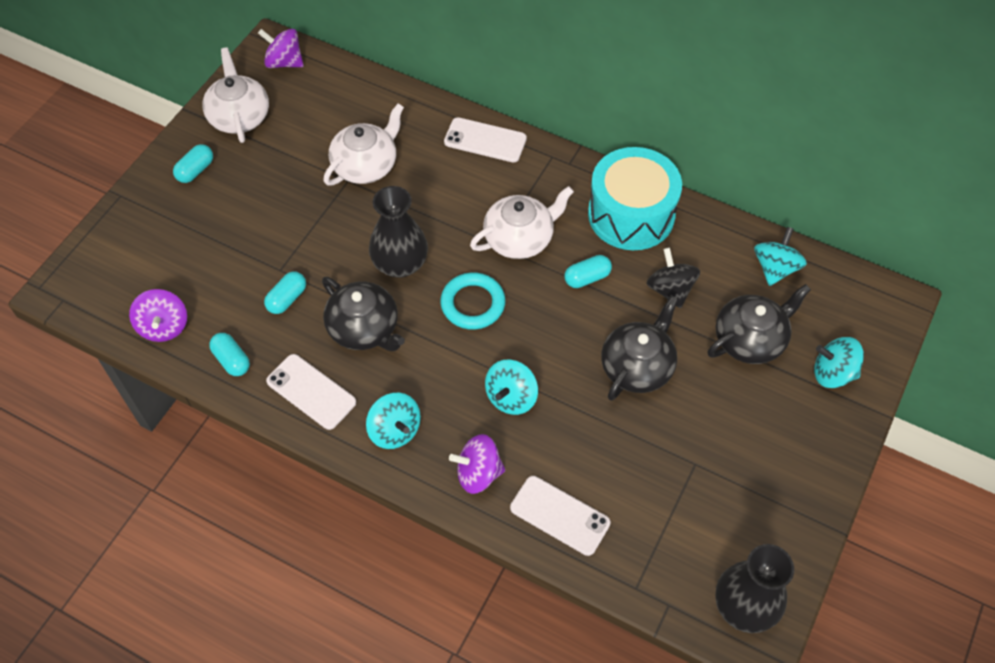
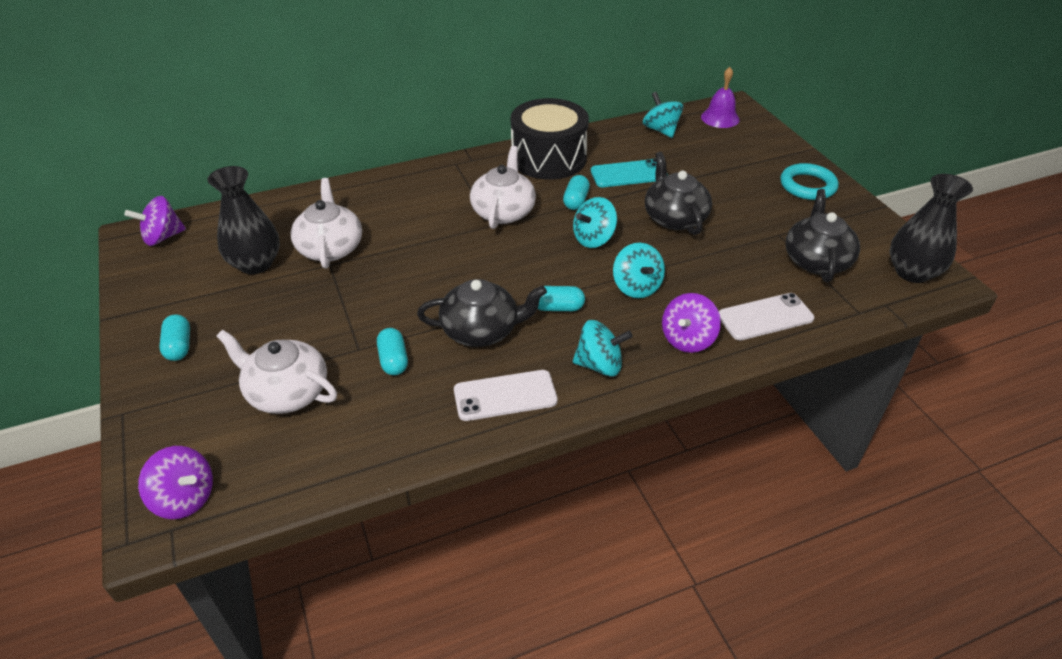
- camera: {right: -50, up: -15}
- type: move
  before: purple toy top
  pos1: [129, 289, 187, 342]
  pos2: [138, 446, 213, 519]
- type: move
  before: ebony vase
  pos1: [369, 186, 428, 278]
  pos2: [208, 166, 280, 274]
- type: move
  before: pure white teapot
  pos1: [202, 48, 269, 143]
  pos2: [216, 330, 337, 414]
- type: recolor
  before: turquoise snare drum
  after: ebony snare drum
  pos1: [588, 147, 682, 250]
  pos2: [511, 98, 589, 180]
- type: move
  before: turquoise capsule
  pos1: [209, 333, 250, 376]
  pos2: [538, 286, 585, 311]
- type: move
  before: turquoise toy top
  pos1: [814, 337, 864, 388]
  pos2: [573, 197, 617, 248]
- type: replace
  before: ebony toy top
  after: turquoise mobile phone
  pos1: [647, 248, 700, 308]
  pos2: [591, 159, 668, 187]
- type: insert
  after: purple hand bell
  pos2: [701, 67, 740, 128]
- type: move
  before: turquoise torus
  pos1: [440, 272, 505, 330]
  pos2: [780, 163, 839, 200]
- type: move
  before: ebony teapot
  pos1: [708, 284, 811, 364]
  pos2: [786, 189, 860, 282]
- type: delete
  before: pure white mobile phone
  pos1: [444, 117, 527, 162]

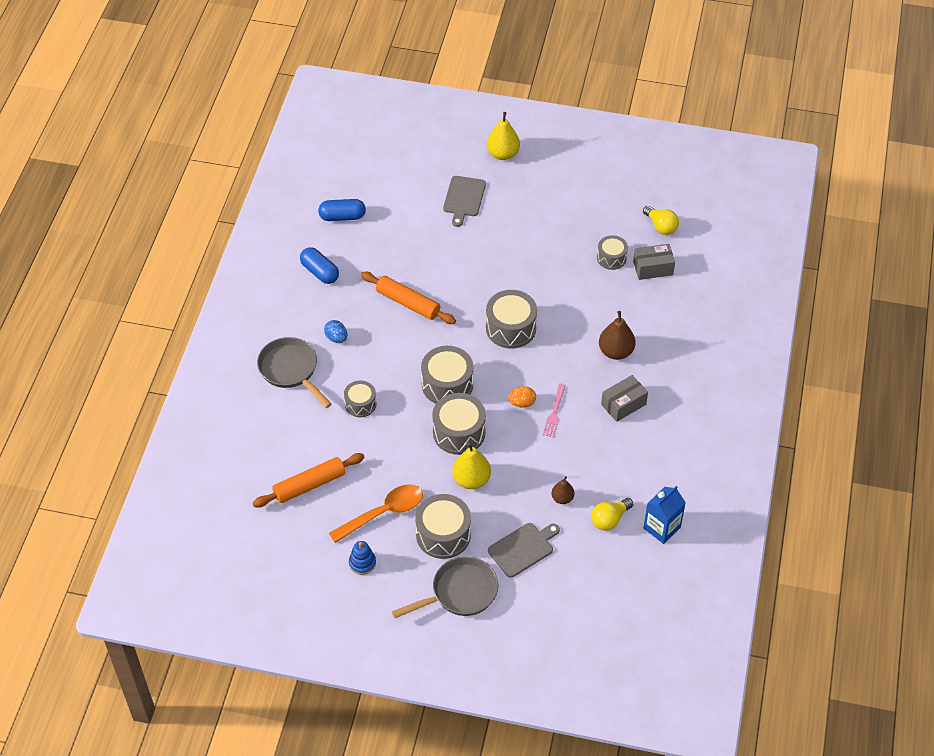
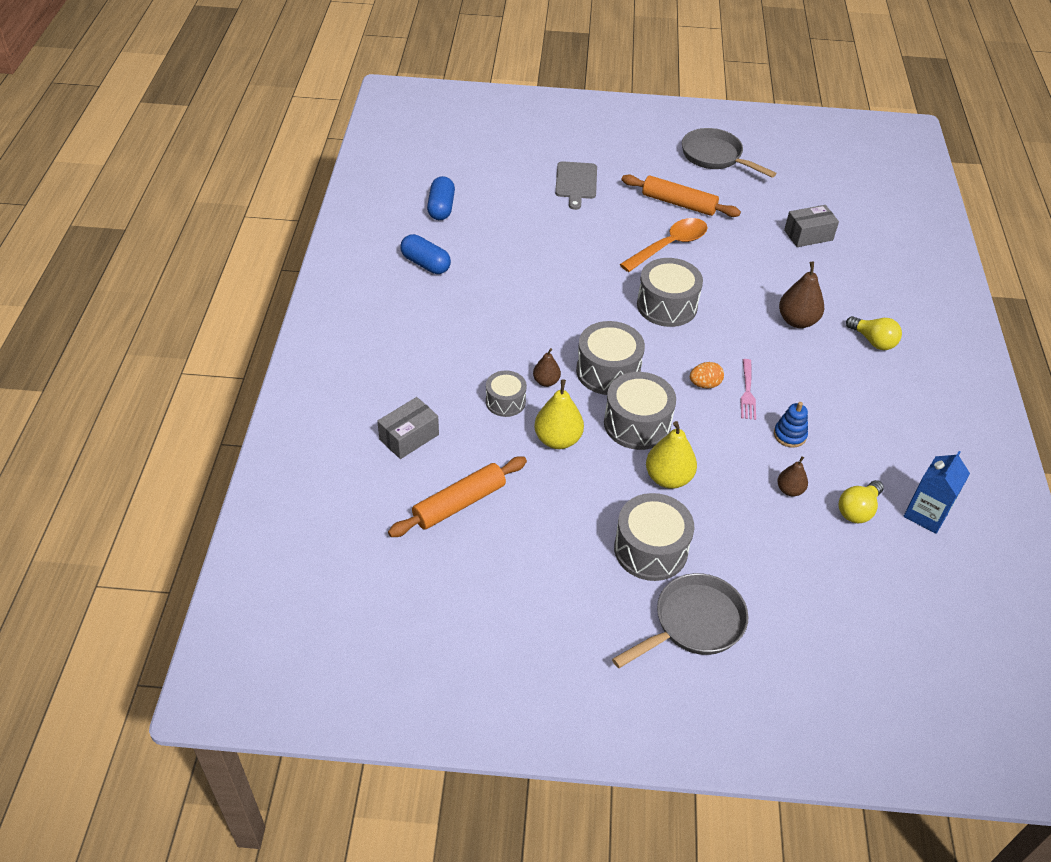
- camera: {right: -10, up: -5}
- type: move
  before: ash-grey package
  pos1: [601, 375, 648, 422]
  pos2: [377, 397, 439, 459]
- type: rotate
  before: blue capsule
  pos1: [318, 199, 366, 221]
  pos2: [427, 176, 455, 220]
  turn: -75
- type: insert
  after: brown pear fruit
  pos2: [533, 348, 561, 387]
- type: move
  before: yellow pear fruit
  pos1: [487, 112, 520, 160]
  pos2: [534, 379, 584, 449]
- type: move
  before: bright orange tablespoon
  pos1: [329, 484, 423, 543]
  pos2: [620, 218, 708, 272]
- type: move
  before: bright orange rolling pin
  pos1: [361, 272, 456, 324]
  pos2: [622, 174, 741, 217]
- type: move
  before: ash-grey skillet
  pos1: [257, 337, 332, 408]
  pos2: [682, 128, 776, 178]
- type: move
  before: blue stacking rings
  pos1: [349, 541, 376, 575]
  pos2: [774, 402, 808, 448]
- type: move
  before: yellow bulb
  pos1: [643, 206, 679, 235]
  pos2: [846, 316, 902, 350]
- type: delete
  before: blue egg shape
  pos1: [324, 320, 347, 343]
- type: delete
  before: ash-grey chopping board
  pos1: [488, 523, 560, 578]
- type: delete
  before: ash-grey snare drum
  pos1: [597, 235, 628, 270]

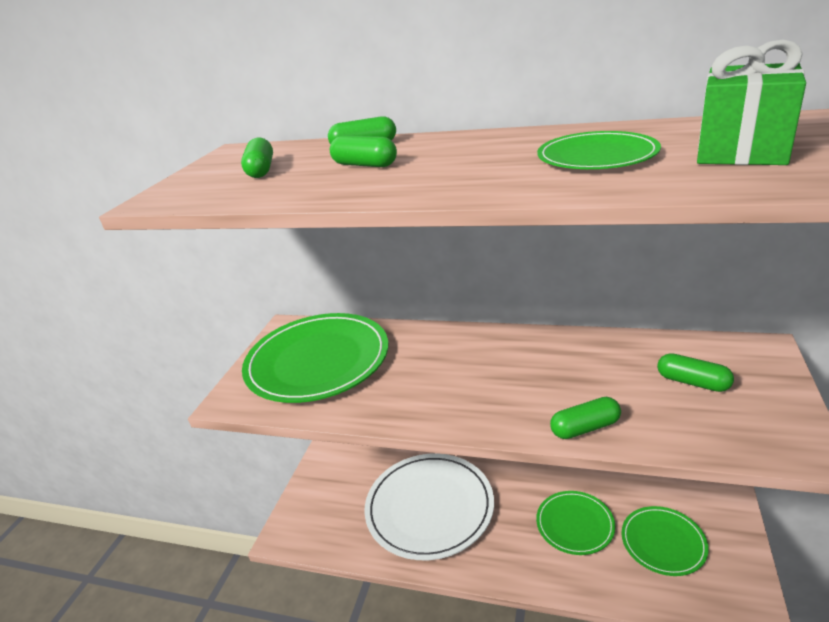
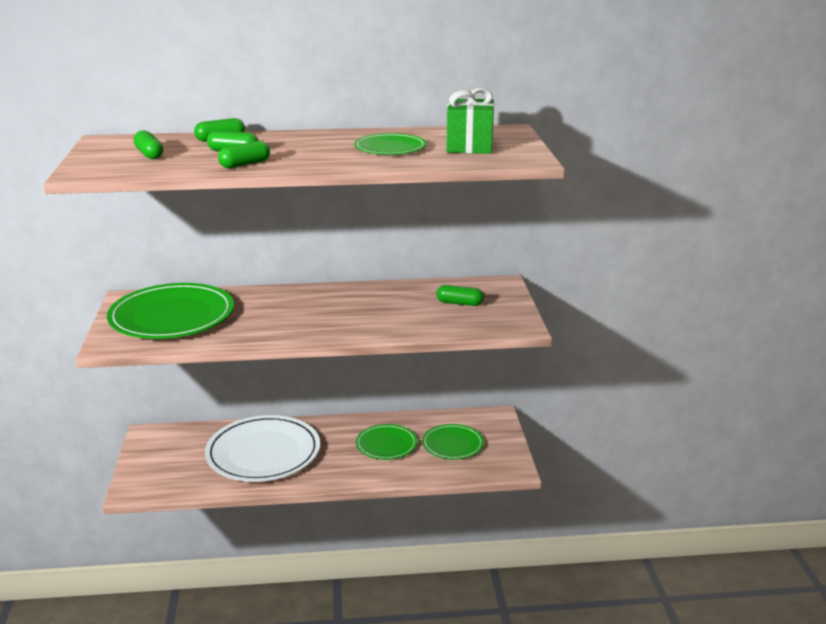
- camera: {right: -25, up: -5}
- type: move
  before: emerald capsule
  pos1: [550, 397, 621, 439]
  pos2: [218, 141, 270, 168]

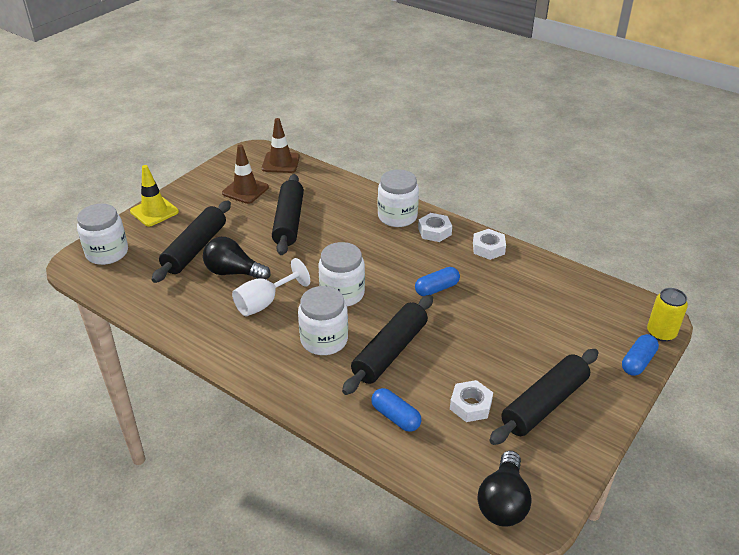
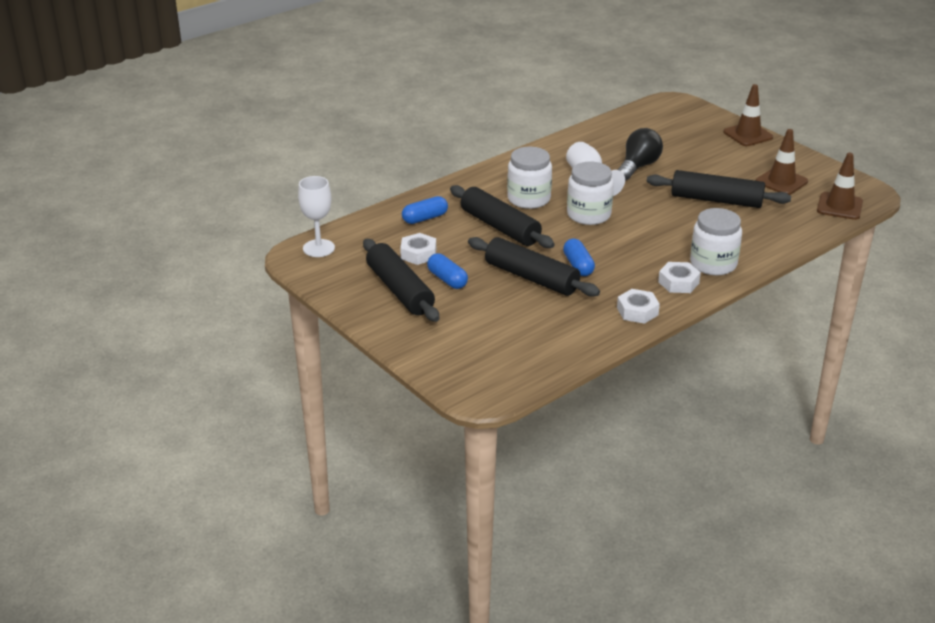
- camera: {right: 105, up: -5}
- type: replace
  before: ebony bulb
  after: pure white goblet
  pos1: [478, 451, 532, 527]
  pos2: [298, 176, 335, 257]
- type: move
  before: blue capsule
  pos1: [622, 334, 659, 376]
  pos2: [427, 253, 468, 289]
- type: move
  before: ebony rolling pin
  pos1: [152, 201, 231, 283]
  pos2: [468, 237, 600, 297]
- type: recolor
  before: yellow road cone
  after: brown road cone
  pos1: [130, 165, 179, 226]
  pos2: [723, 84, 773, 146]
- type: delete
  before: pure white jam jar
  pos1: [77, 204, 128, 265]
- type: delete
  before: yellow soda can
  pos1: [647, 288, 688, 342]

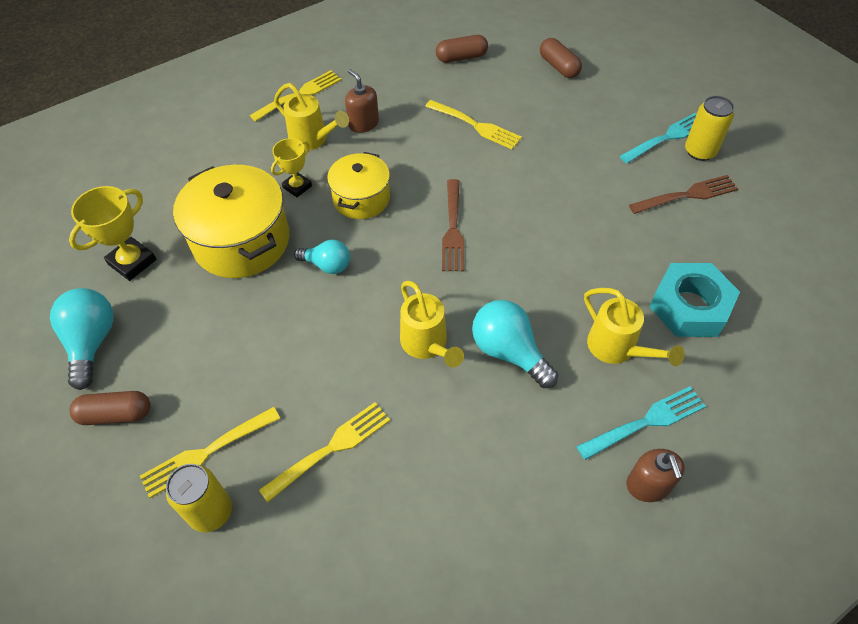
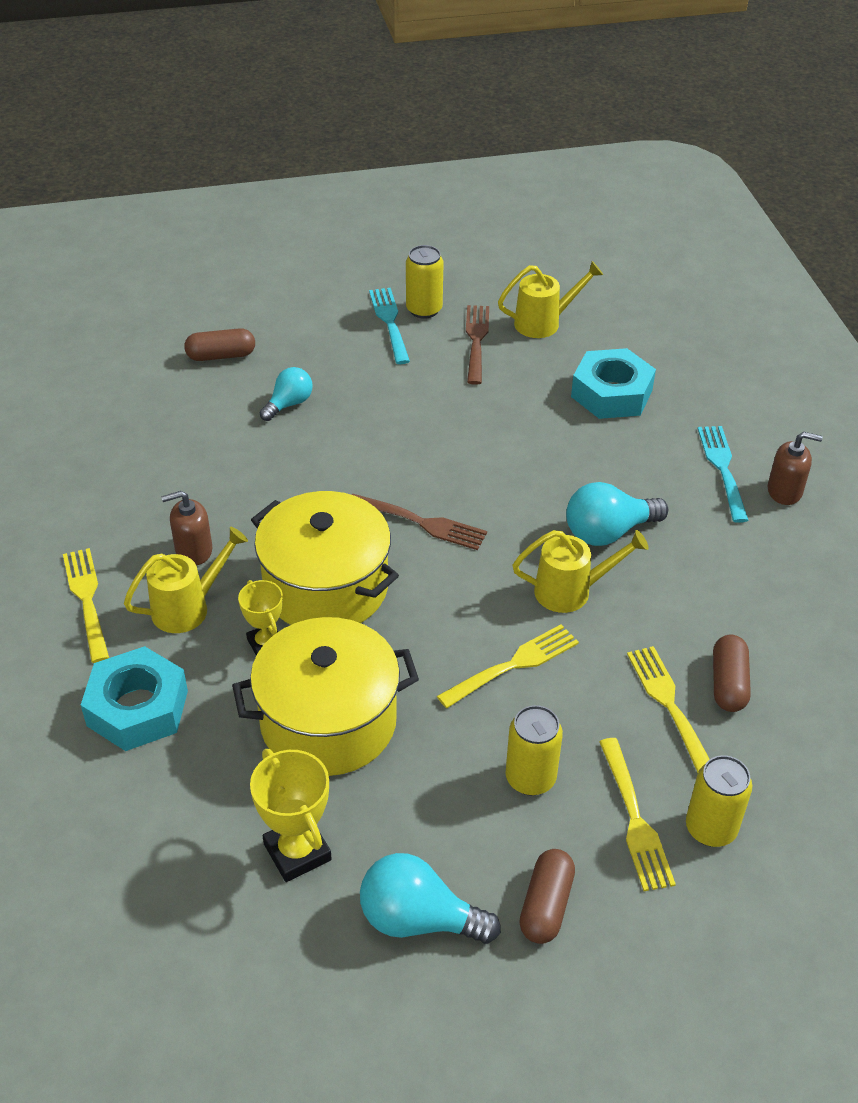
- camera: {right: -70, up: -10}
- type: insert
  after: turquoise nut
  pos2: [81, 646, 188, 751]
- type: resize
  before: yellow cooking pot
  pos1: [327, 152, 390, 219]
  pos2: [251, 491, 399, 625]
  scale: 1.63
- type: move
  before: turquoise bulb
  pos1: [294, 239, 350, 274]
  pos2: [260, 367, 313, 421]
- type: move
  before: yellow dinner fork
  pos1: [425, 100, 522, 149]
  pos2: [437, 624, 579, 708]
- type: move
  before: yellow sprinkling can
  pos1: [584, 288, 685, 366]
  pos2: [498, 261, 603, 338]
- type: insert
  after: yellow soda can
  pos2: [505, 705, 563, 796]
- type: move
  before: brown capsule
  pos1: [436, 35, 488, 63]
  pos2: [713, 635, 751, 712]

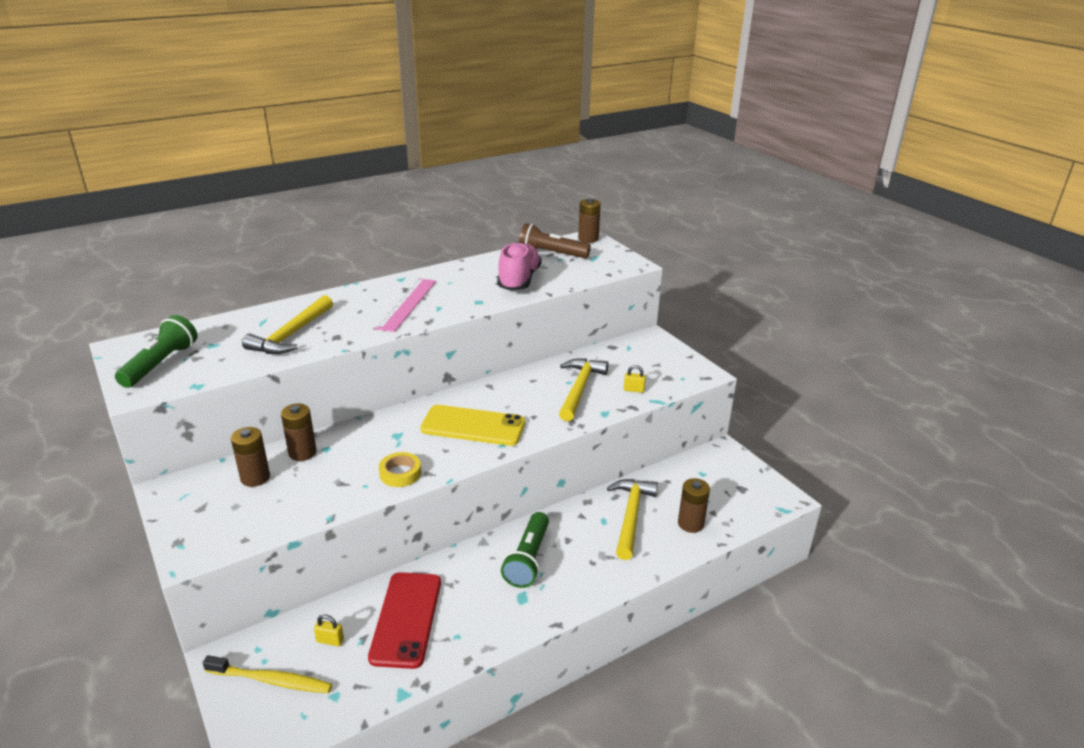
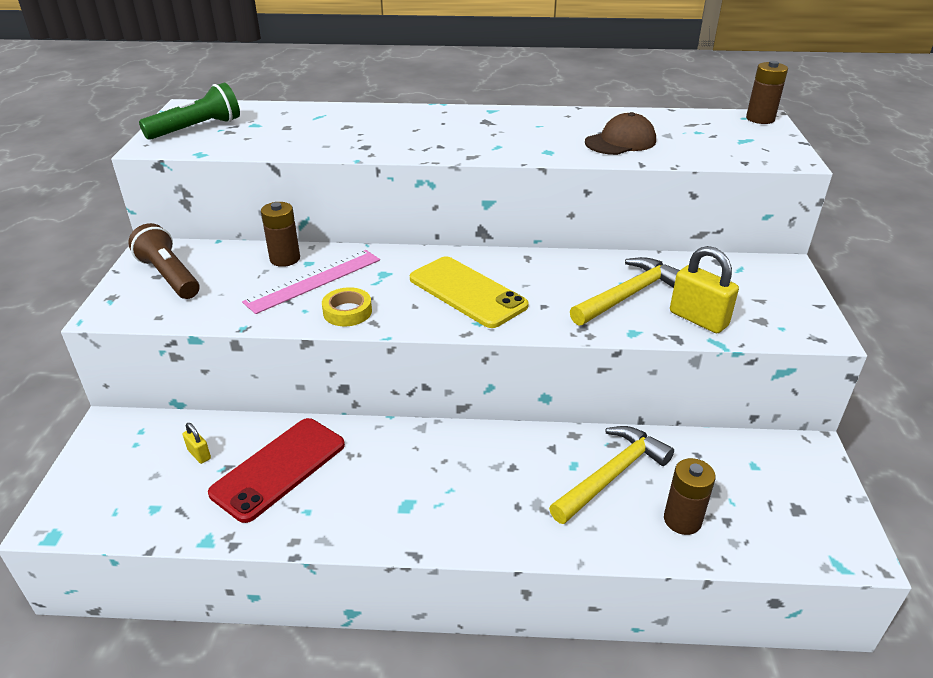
- camera: {right: 35, up: 5}
- type: move
  before: brown torch
  pos1: [519, 223, 591, 258]
  pos2: [128, 223, 199, 299]
- type: move
  before: rose-pink measuring stick
  pos1: [375, 278, 436, 332]
  pos2: [242, 250, 380, 314]
- type: replace
  before: rose-pink shoe
  after: brown baseball cap
  pos1: [497, 242, 542, 291]
  pos2: [585, 112, 656, 155]
- type: resize
  before: yellow lock
  pos1: [624, 365, 646, 393]
  pos2: [670, 246, 739, 333]
  scale: 2.01
- type: delete
  before: yellow dental brush
  pos1: [203, 655, 332, 693]
- type: delete
  before: brown battery
  pos1: [231, 427, 270, 487]
- type: delete
  before: yellow carpenter's hammer
  pos1: [242, 295, 333, 354]
- type: delete
  before: emerald torch
  pos1: [501, 512, 549, 588]

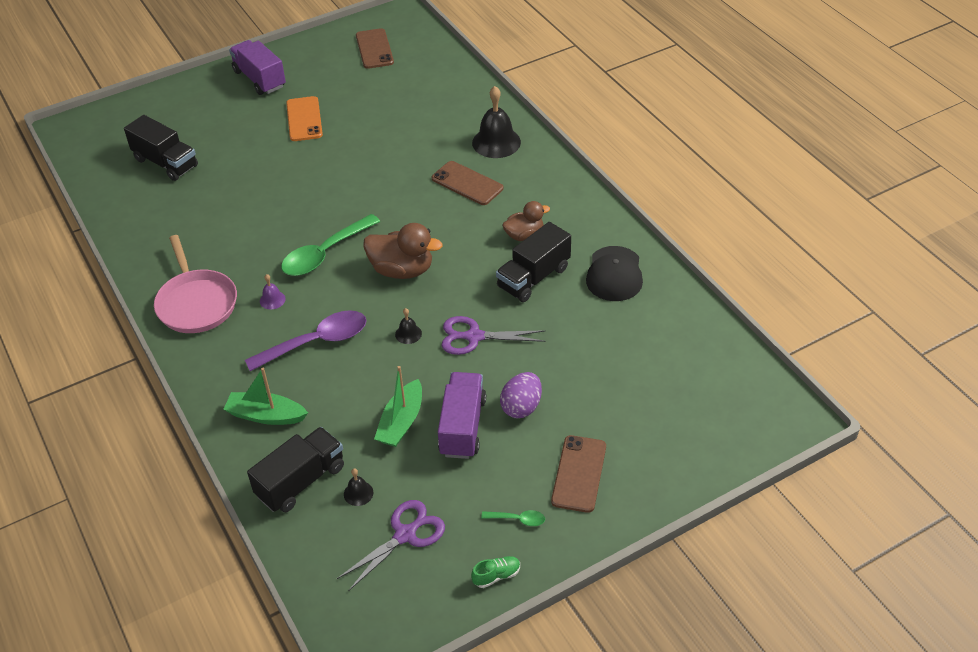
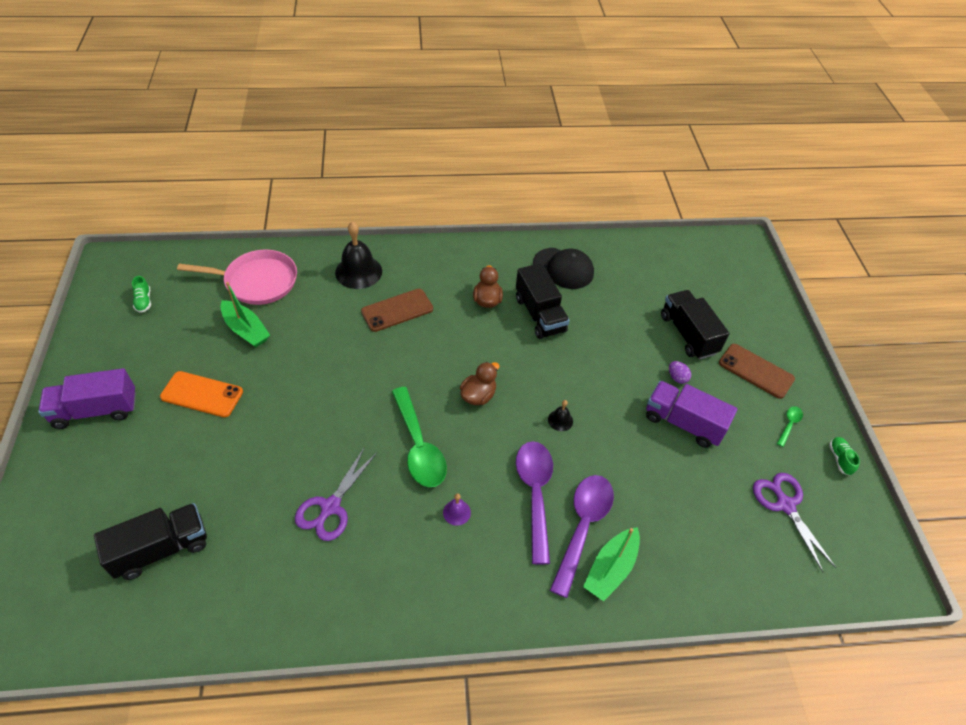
- camera: {right: -70, up: 5}
- type: replace
  before: brown mobile phone
  after: emerald shoe
  pos1: [356, 28, 394, 69]
  pos2: [132, 276, 151, 313]
- type: move
  before: rose-pink skillet
  pos1: [154, 235, 237, 333]
  pos2: [177, 250, 297, 305]
- type: move
  before: emerald sailboat
  pos1: [374, 366, 422, 447]
  pos2: [221, 282, 270, 347]
- type: move
  before: purple shears
  pos1: [441, 316, 545, 355]
  pos2: [295, 448, 377, 541]
- type: resize
  before: brown toy duck
  pos1: [363, 223, 443, 279]
  pos2: [460, 362, 499, 405]
  scale: 0.64
- type: insert
  after: purple tablespoon
  pos2: [550, 475, 614, 598]
- type: move
  before: ebony toy truck
  pos1: [247, 427, 344, 512]
  pos2: [661, 290, 730, 359]
- type: resize
  before: purple egg shape
  pos1: [500, 372, 542, 418]
  pos2: [669, 361, 691, 384]
  scale: 0.58
- type: delete
  before: ebony hand bell
  pos1: [344, 468, 374, 506]

